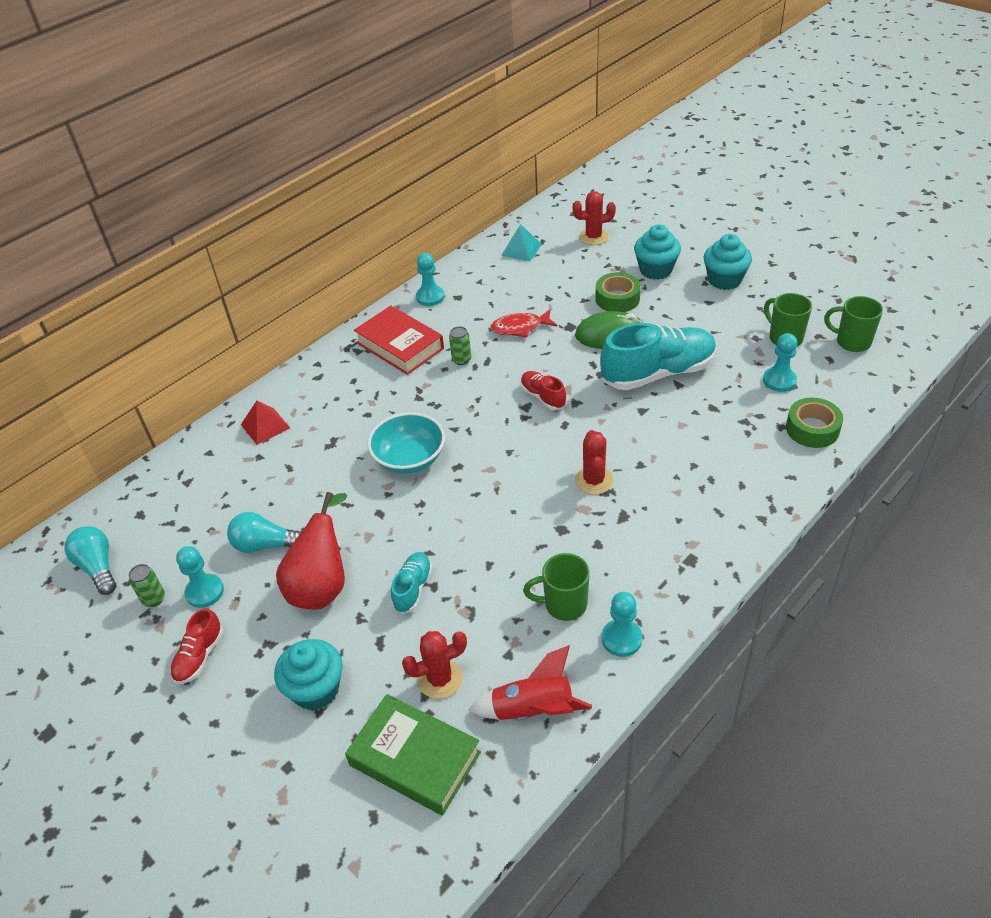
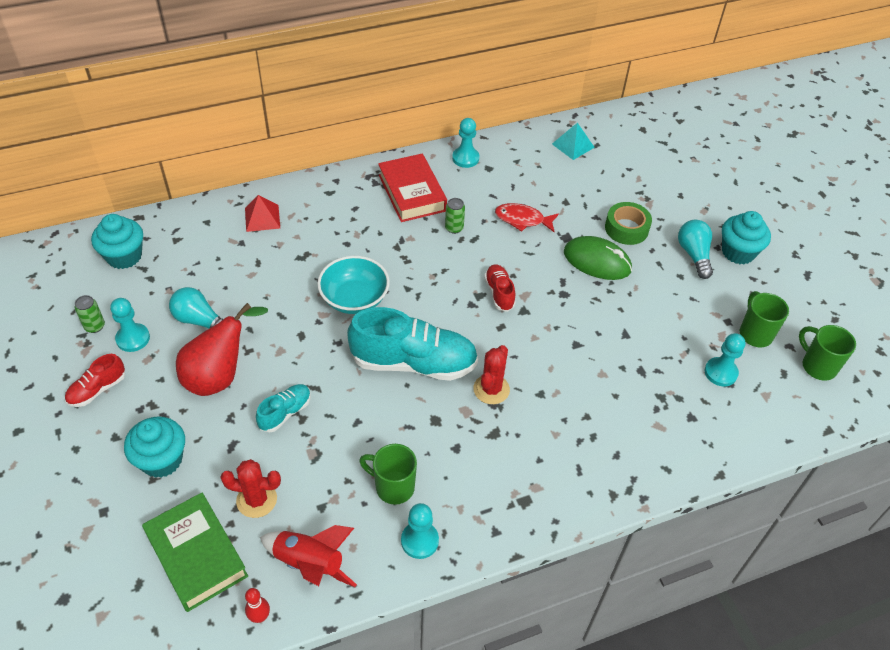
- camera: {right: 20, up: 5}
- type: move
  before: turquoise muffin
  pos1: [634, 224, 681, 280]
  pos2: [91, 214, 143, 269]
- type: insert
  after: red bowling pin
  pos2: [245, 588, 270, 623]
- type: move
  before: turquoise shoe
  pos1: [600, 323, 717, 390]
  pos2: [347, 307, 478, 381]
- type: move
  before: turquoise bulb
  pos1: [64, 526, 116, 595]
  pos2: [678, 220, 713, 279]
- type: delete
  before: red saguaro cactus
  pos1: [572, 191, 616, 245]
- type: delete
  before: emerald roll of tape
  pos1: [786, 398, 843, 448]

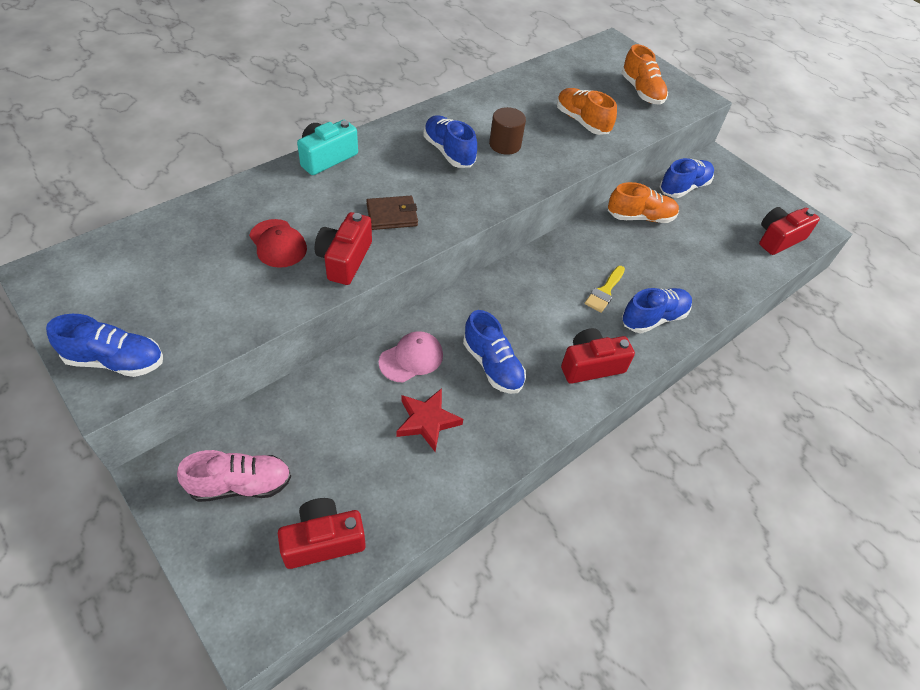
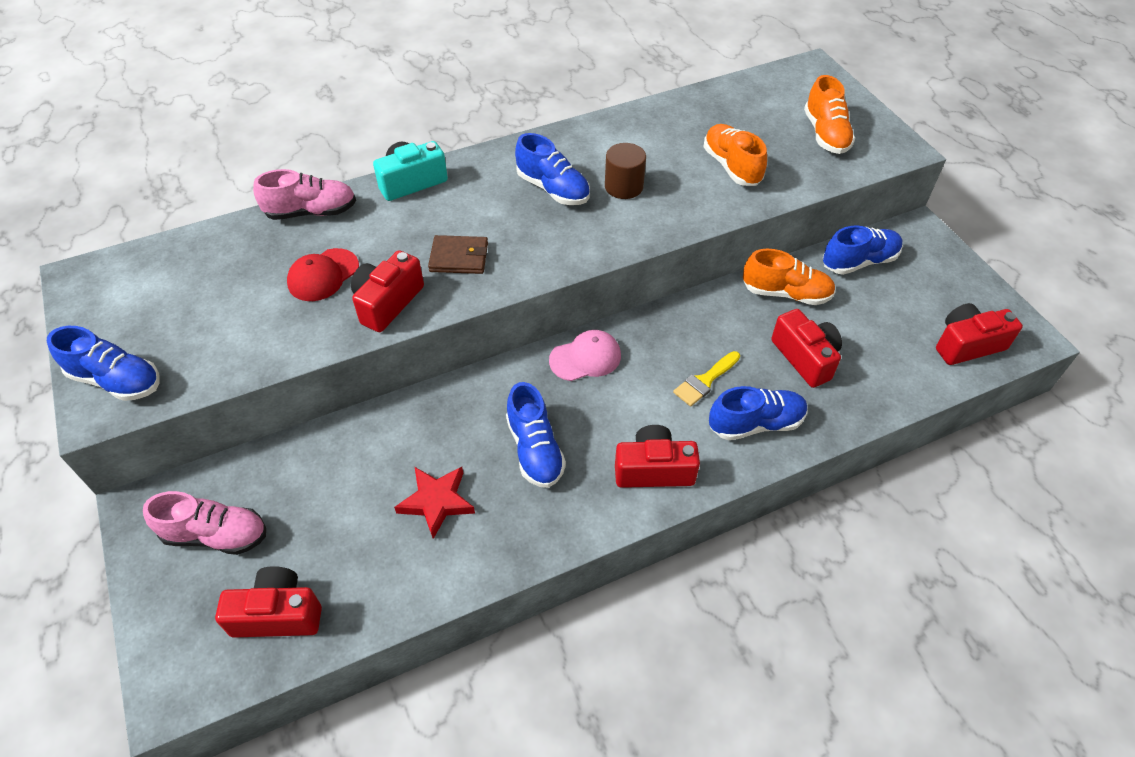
- camera: {right: 20, up: 0}
- type: insert
  after: rose-pink shoe
  pos2: [253, 169, 356, 220]
- type: rotate
  before: red baseball cap
  pos1: [249, 219, 307, 268]
  pos2: [287, 248, 359, 301]
  turn: 60
- type: rotate
  before: blue shoe
  pos1: [423, 115, 477, 168]
  pos2: [515, 133, 590, 205]
  turn: 150
- type: move
  before: rose-pink baseball cap
  pos1: [379, 331, 443, 382]
  pos2: [549, 330, 621, 381]
- type: insert
  after: red compact camera
  pos2: [771, 309, 842, 388]

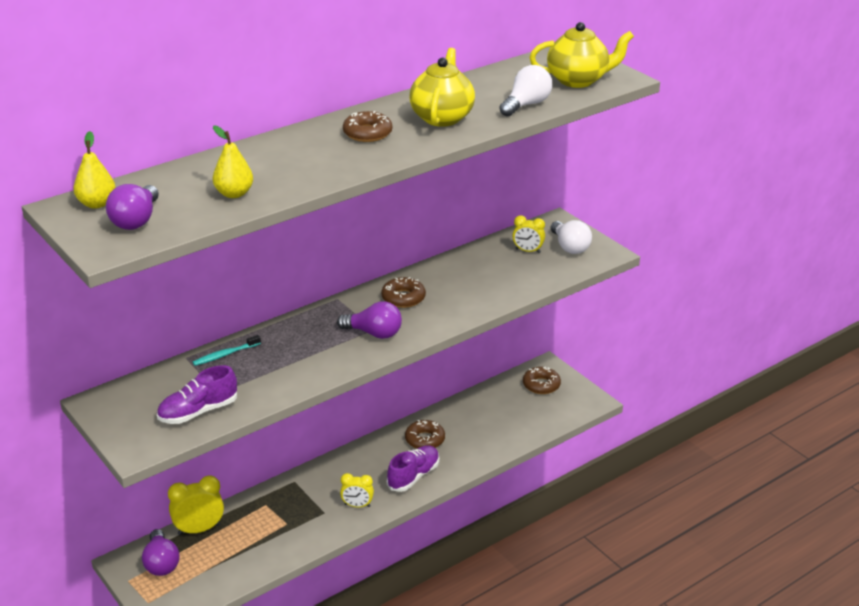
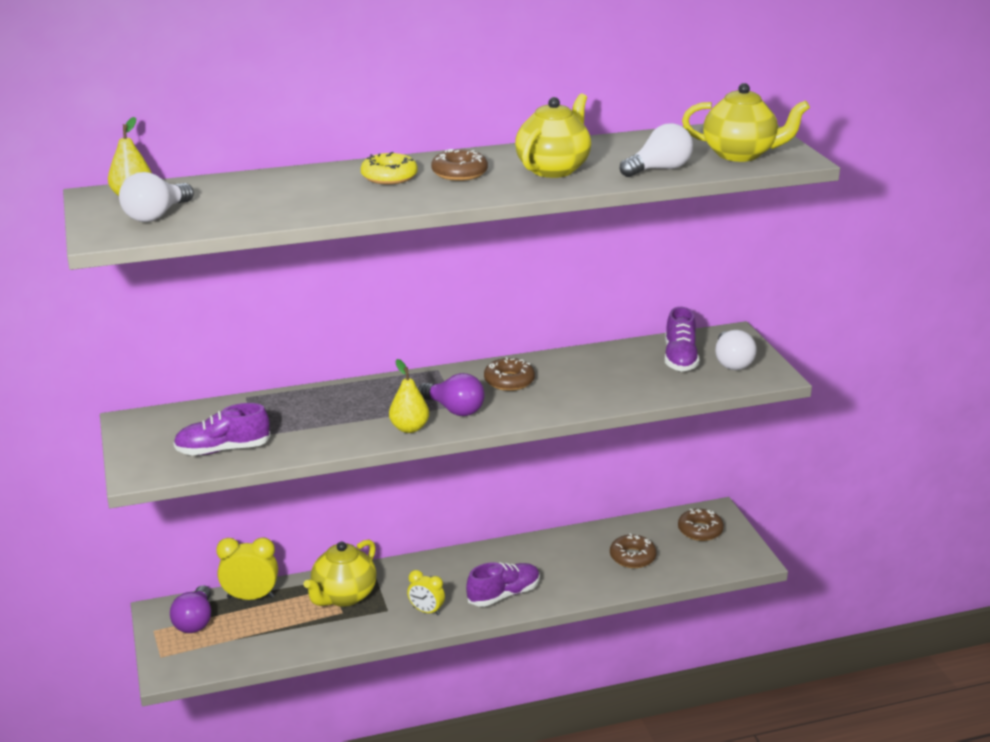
- camera: {right: 20, up: -5}
- type: recolor
  before: purple bulb
  after: pure white bulb
  pos1: [106, 184, 159, 230]
  pos2: [119, 172, 194, 222]
- type: insert
  after: yellow teapot
  pos2: [304, 539, 377, 607]
- type: insert
  after: yellow doughnut
  pos2: [361, 152, 418, 185]
- type: move
  before: yellow pear fruit
  pos1: [213, 125, 253, 198]
  pos2: [389, 359, 429, 433]
- type: move
  before: brown doughnut
  pos1: [405, 420, 445, 449]
  pos2: [610, 533, 657, 568]
- type: replace
  before: yellow alarm clock
  after: purple shoe
  pos1: [512, 215, 545, 253]
  pos2: [665, 307, 699, 371]
- type: delete
  before: turquoise dental brush
  pos1: [193, 335, 261, 366]

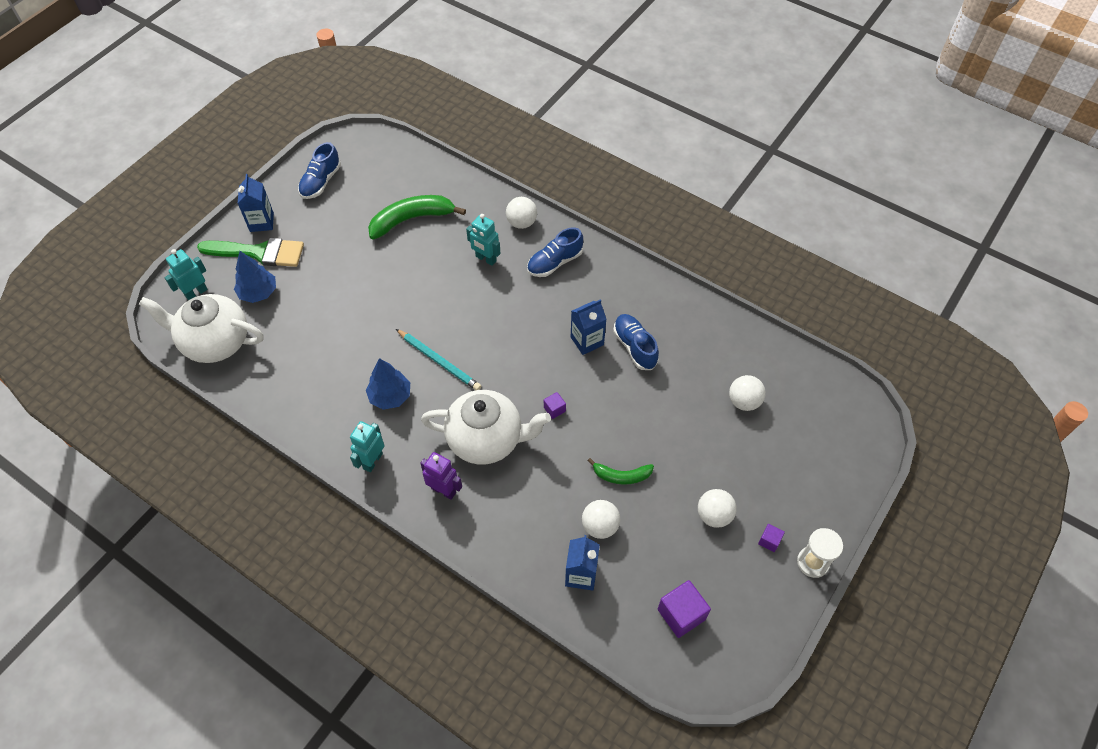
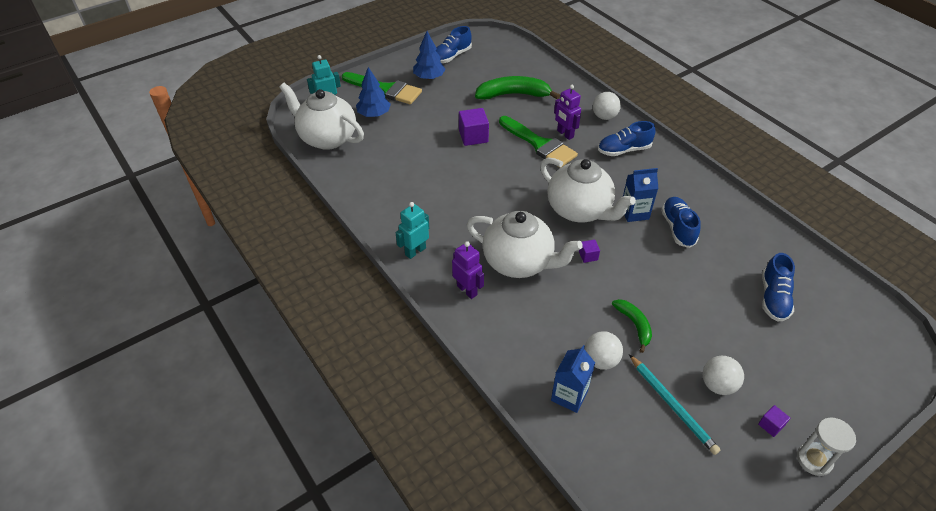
- camera: {right: 20, up: -10}
- type: move
  before: blue tree
  pos1: [366, 358, 410, 410]
  pos2: [413, 31, 445, 80]
- type: move
  before: purple cube
  pos1: [658, 580, 711, 638]
  pos2: [459, 108, 489, 146]
- type: insert
  after: emerald brush
  pos2: [499, 116, 578, 168]
- type: insert
  after: pure white teapot
  pos2: [540, 158, 636, 222]
- type: recolor
  before: turquoise robot
  after: purple robot
  pos1: [466, 214, 500, 266]
  pos2: [554, 85, 581, 140]
- type: rotate
  before: emerald toy banana
  pos1: [588, 458, 654, 485]
  pos2: [612, 299, 652, 353]
  turn: -135
- type: move
  before: turquoise pencil
  pos1: [396, 329, 481, 390]
  pos2: [629, 354, 720, 455]
- type: replace
  before: pure white sphere
  after: blue shoe
  pos1: [729, 375, 766, 411]
  pos2: [762, 253, 795, 322]
- type: delete
  before: blue juice carton
  pos1: [238, 174, 274, 232]

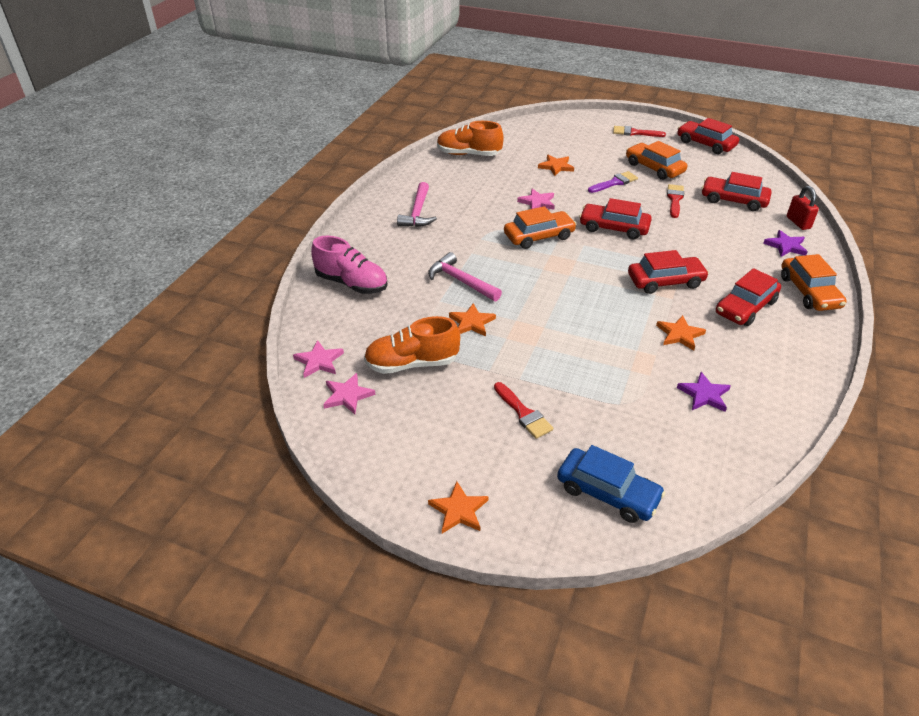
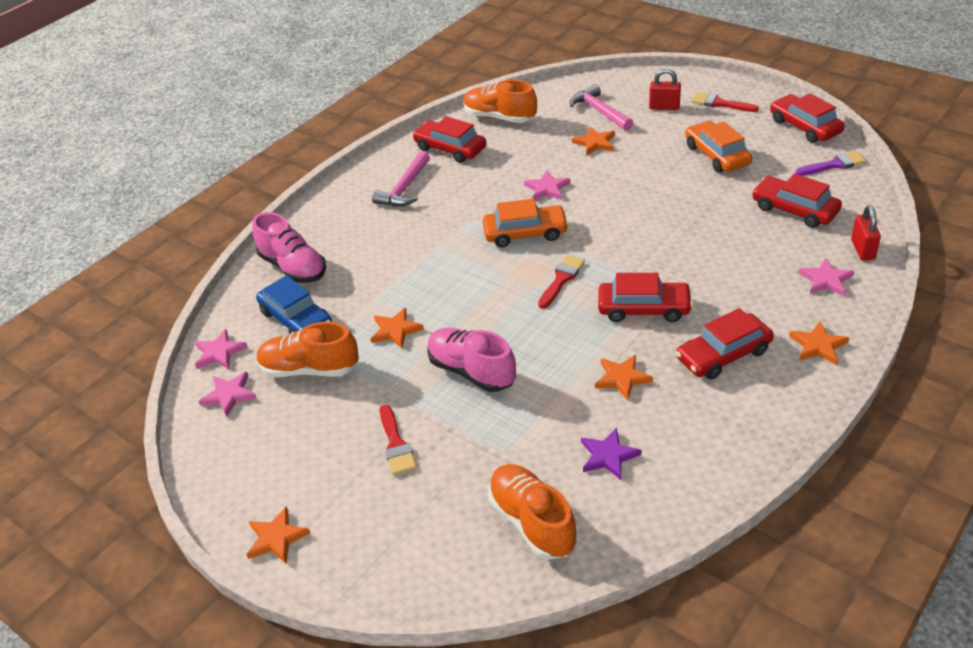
- camera: {right: 20, up: 0}
- type: move
  before: blue car
  pos1: [557, 445, 665, 523]
  pos2: [256, 275, 332, 334]
- type: move
  before: red car
  pos1: [579, 198, 652, 239]
  pos2: [412, 116, 486, 163]
- type: insert
  after: rose-pink shoe
  pos2: [427, 328, 516, 392]
- type: insert
  after: bright orange shoe
  pos2: [488, 464, 577, 560]
- type: move
  before: red brush
  pos1: [667, 184, 684, 218]
  pos2: [538, 255, 585, 309]
- type: move
  before: rose-pink carpenter's hammer
  pos1: [428, 252, 502, 301]
  pos2: [570, 84, 633, 131]
- type: insert
  after: red lock
  pos2: [649, 69, 681, 110]
- type: replace
  before: bright orange car
  after: bright orange star
  pos1: [781, 254, 847, 311]
  pos2: [789, 321, 849, 365]
- type: move
  before: purple brush
  pos1: [588, 171, 638, 193]
  pos2: [795, 151, 867, 176]
- type: recolor
  before: purple star
  after: rose-pink star
  pos1: [763, 230, 808, 257]
  pos2: [798, 258, 855, 296]

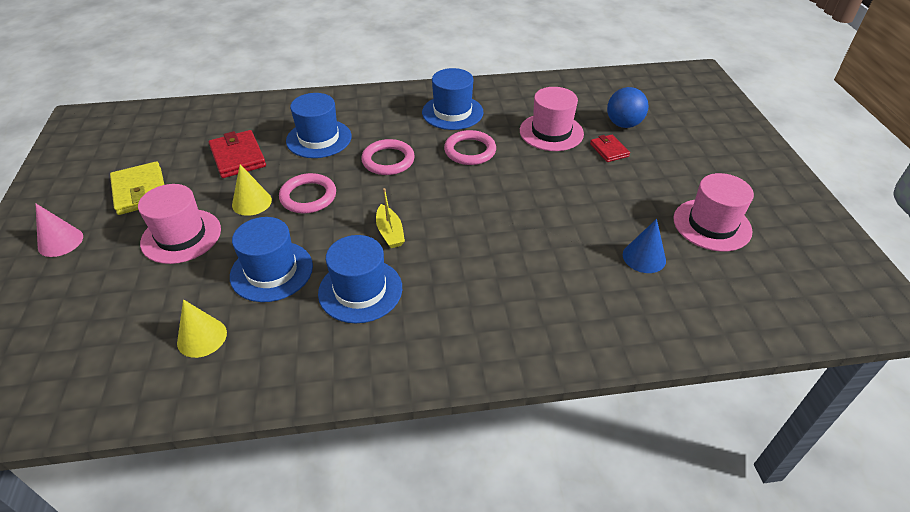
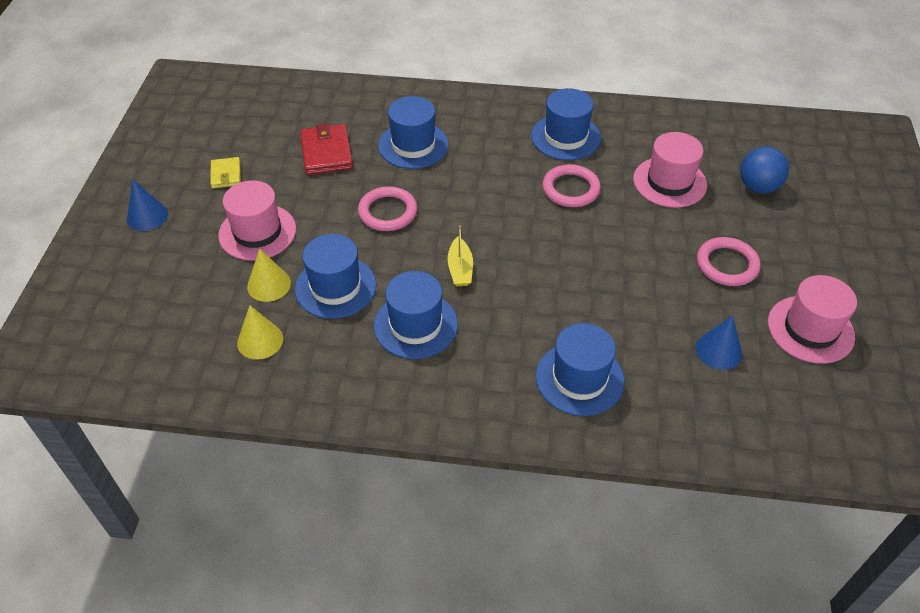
- camera: {right: 15, up: 5}
- type: recolor
  before: rose-pink solid cone
  after: blue solid cone
  pos1: [35, 203, 83, 257]
  pos2: [127, 180, 168, 231]
- type: resize
  before: yellow wallet
  pos1: [110, 161, 164, 215]
  pos2: [210, 157, 241, 188]
  scale: 0.6
- type: move
  before: yellow solid cone
  pos1: [232, 164, 272, 216]
  pos2: [247, 248, 291, 302]
- type: insert
  after: blue top hat
  pos2: [536, 323, 625, 416]
- type: move
  before: rose-pink torus
  pos1: [361, 139, 415, 175]
  pos2: [697, 237, 761, 286]
- type: delete
  before: red wallet
  pos1: [590, 135, 630, 162]

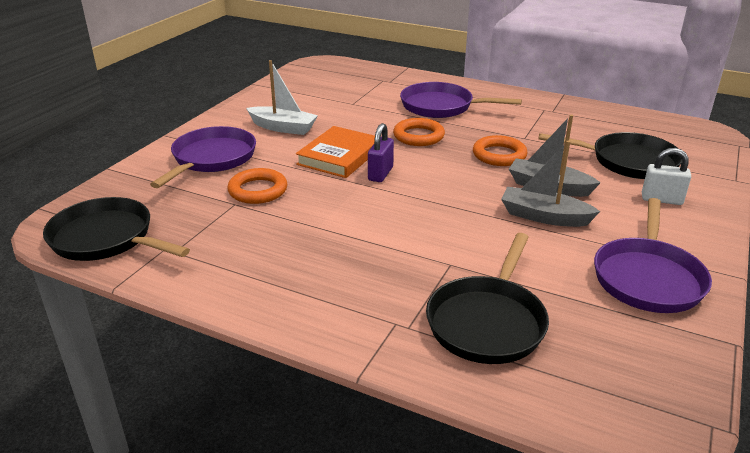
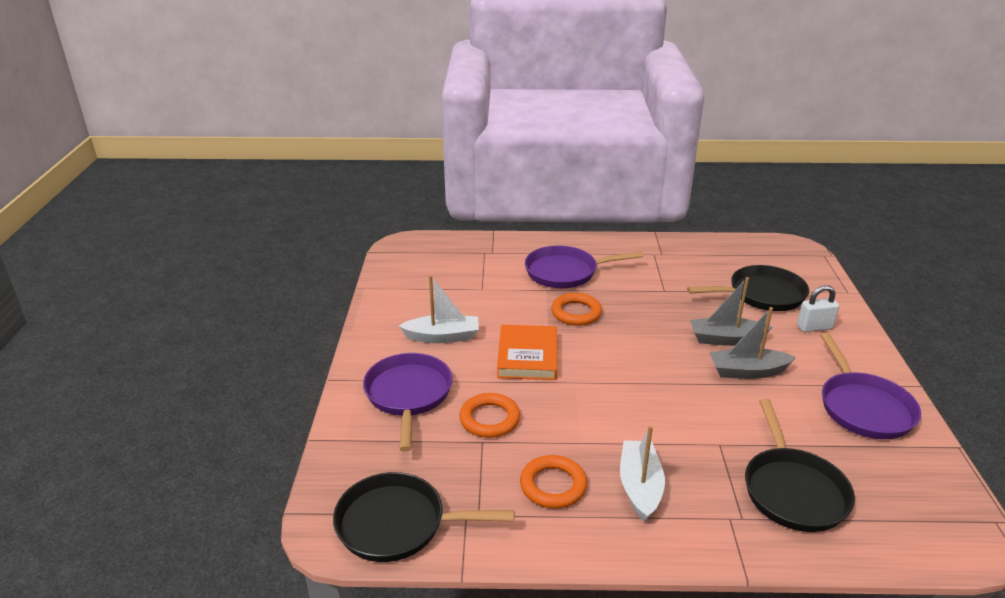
- camera: {right: -25, up: 0}
- type: move
  before: bright orange torus
  pos1: [473, 135, 527, 166]
  pos2: [520, 455, 587, 509]
- type: insert
  after: pure white sailboat
  pos2: [620, 425, 665, 522]
- type: delete
  before: purple lock
  pos1: [368, 123, 394, 182]

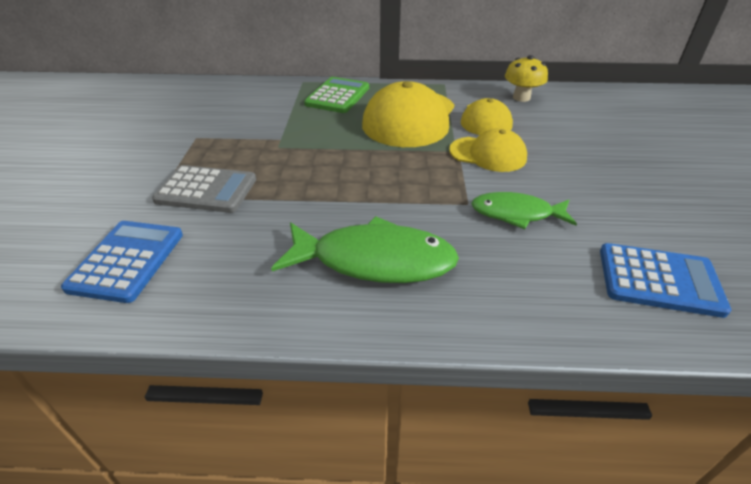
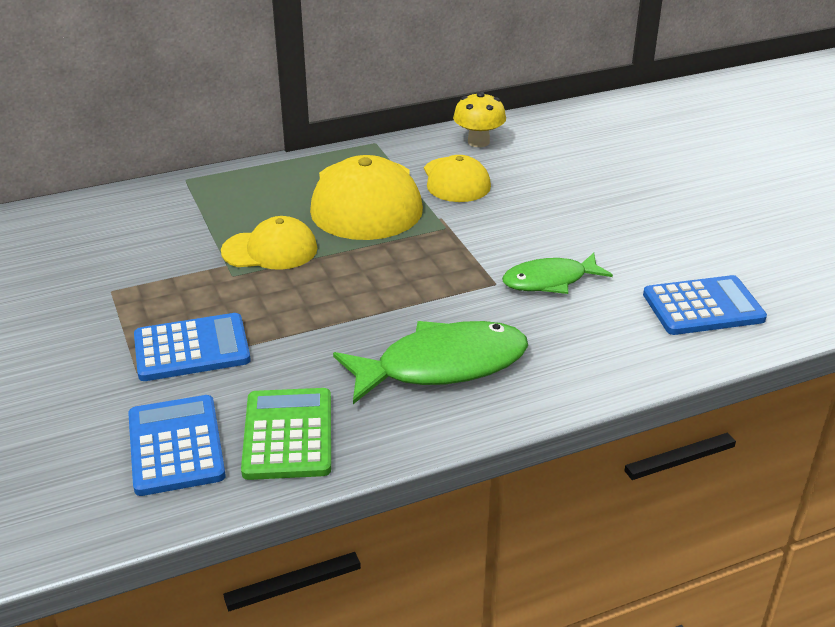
- camera: {right: -25, up: -5}
- type: recolor
  before: ash-grey calculator
  after: blue calculator
  pos1: [152, 165, 256, 213]
  pos2: [134, 313, 251, 381]
- type: move
  before: yellow baseball cap
  pos1: [449, 128, 527, 172]
  pos2: [221, 216, 317, 270]
- type: move
  before: emerald calculator
  pos1: [304, 77, 369, 113]
  pos2: [241, 388, 331, 480]

